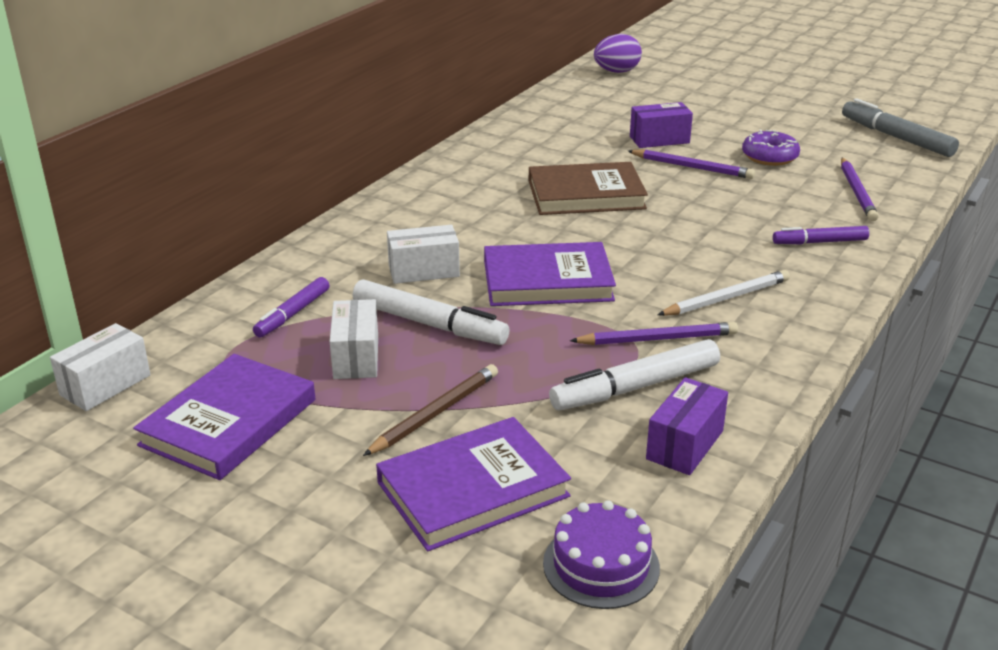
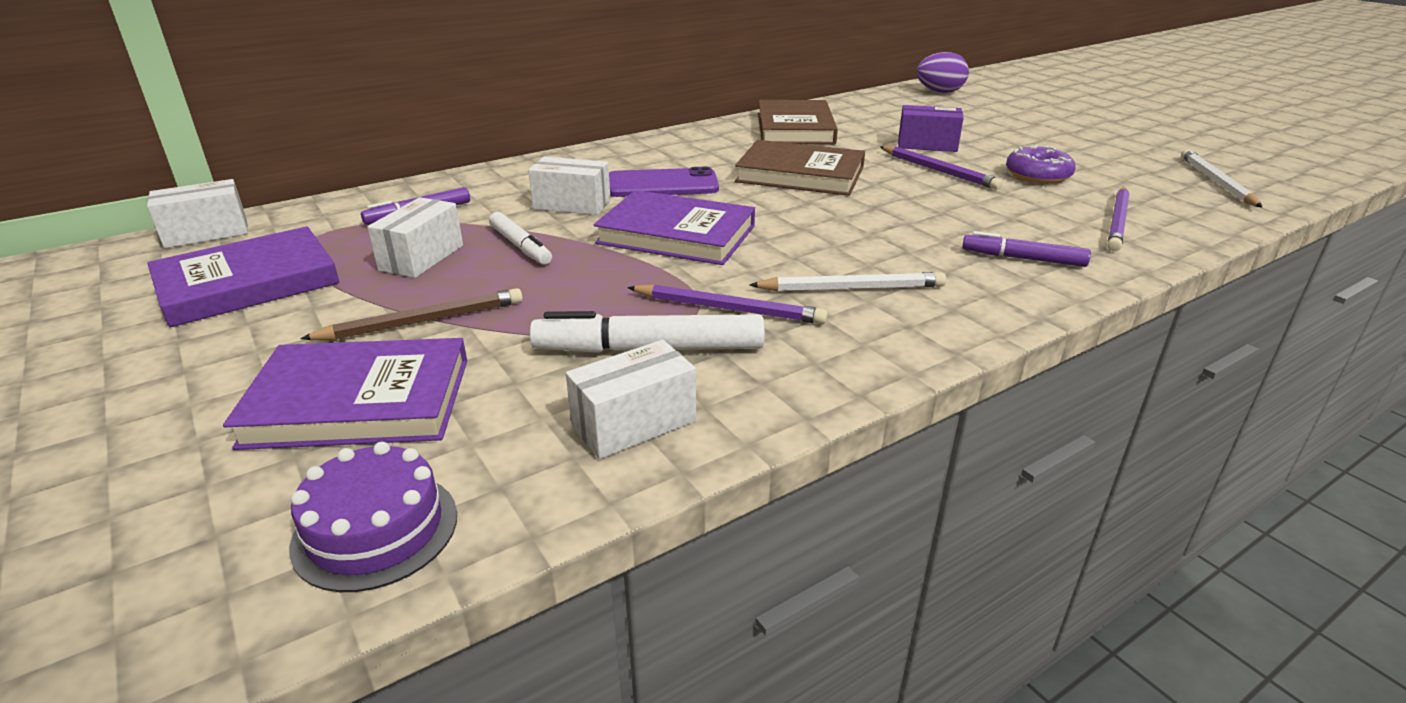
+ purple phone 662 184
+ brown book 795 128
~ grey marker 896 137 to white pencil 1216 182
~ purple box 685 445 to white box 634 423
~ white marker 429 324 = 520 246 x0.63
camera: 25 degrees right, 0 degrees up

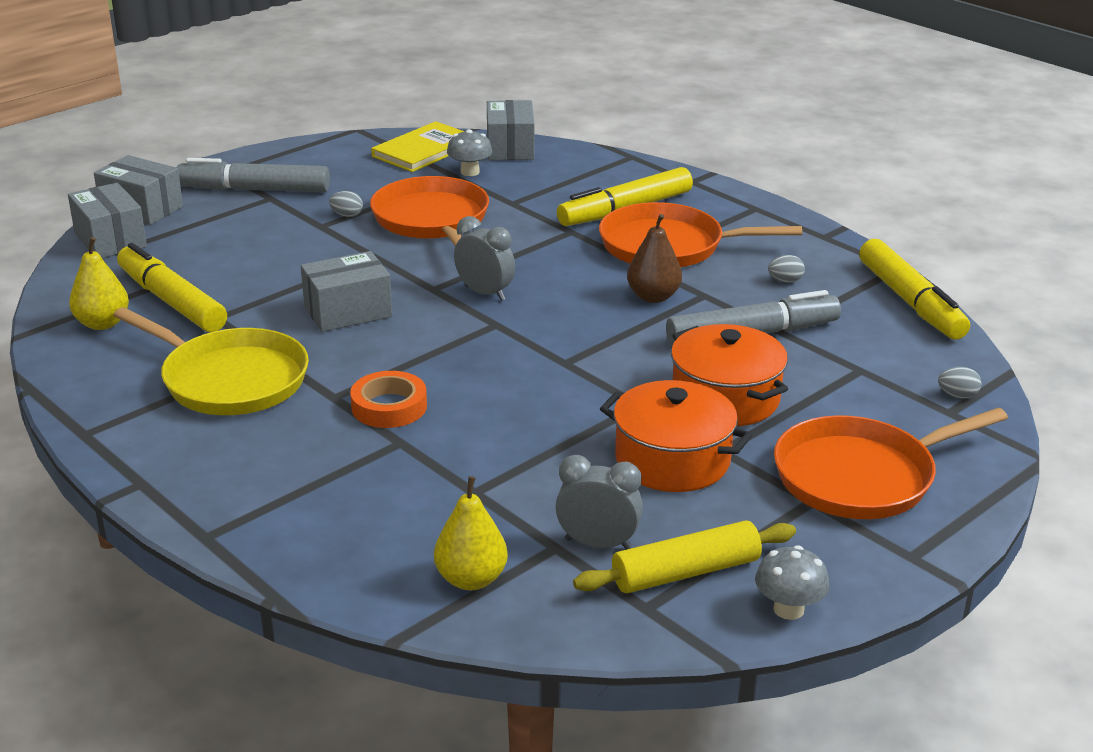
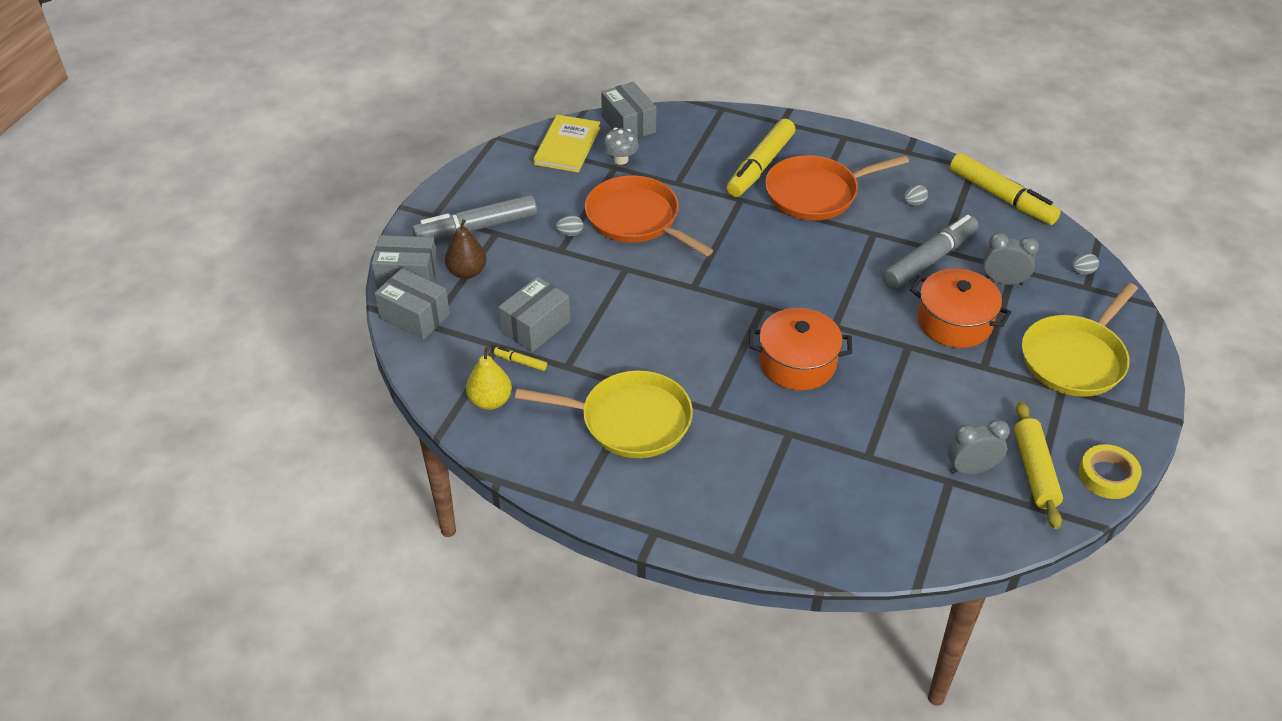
- orange tape 389 407
- yellow pear 471 579
~ grey box 348 312 to 536 327
~ grey clock 485 293 to 1003 281
~ orange pot 672 460 to 797 363
~ brown pear 653 297 to 467 272
~ grey mushroom 788 609 to yellow tape 1107 476
~ orange pan 860 476 to yellow pan 1075 359
~ yellow rolling pin 685 572 = 1035 471 45 degrees counterclockwise
~ yellow marker 172 301 = 520 362 x0.41
camera: 25 degrees left, 15 degrees up

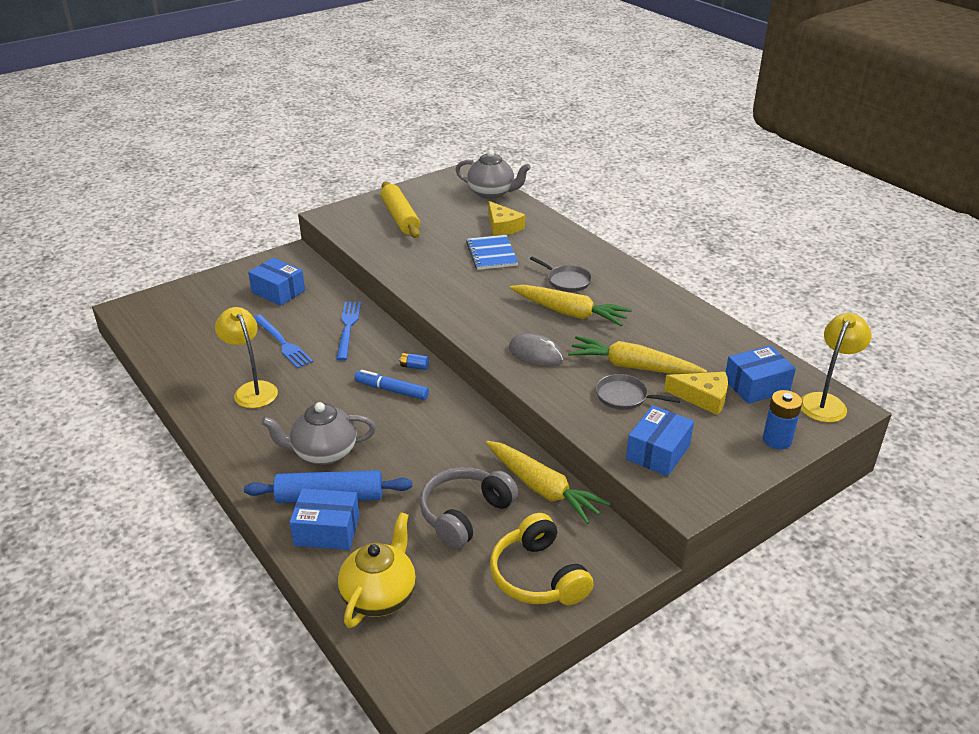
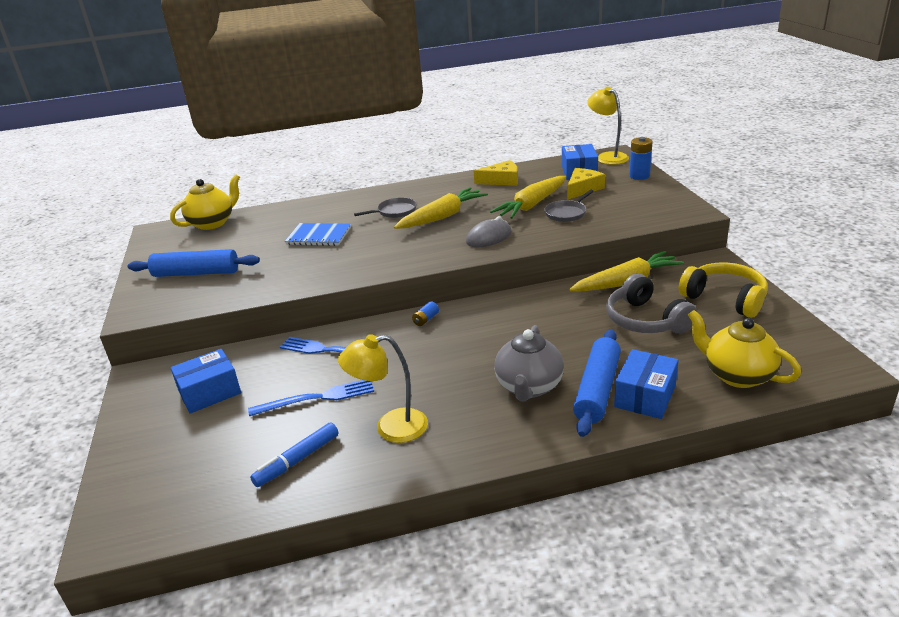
- blue box 658 452
~ blue marker 392 390 to 297 460
~ yellow cheese 502 226 to 502 180
~ yellow rolling pin 400 217 to blue rolling pin 196 273
~ grey teapot 492 193 to yellow teapot 212 223
~ yellow headphones 538 576 = 725 299 135 degrees counterclockwise
camera: 65 degrees left, 5 degrees down

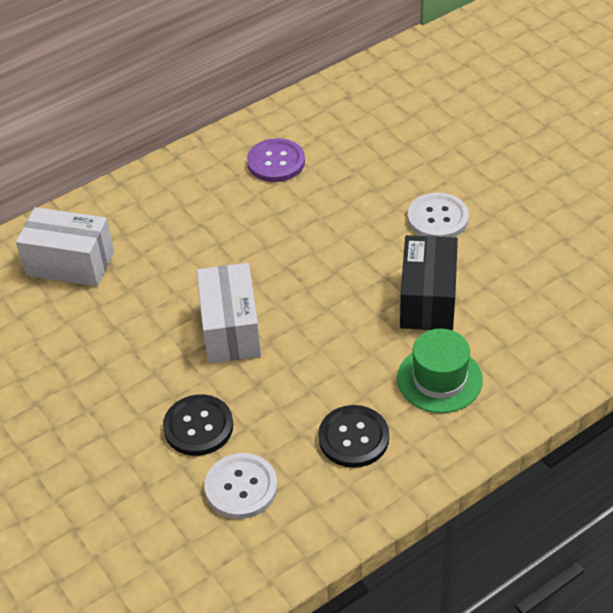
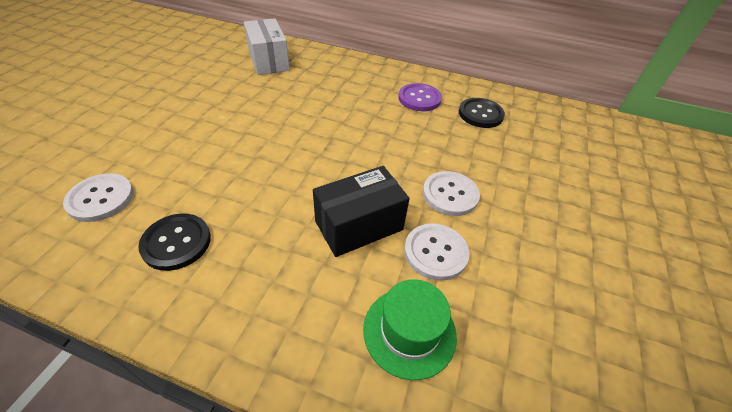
- white box 231 329
+ white button 435 252
~ black button 198 427 to 480 114
~ green hat 439 379 to 409 331
camera: 50 degrees right, 0 degrees up

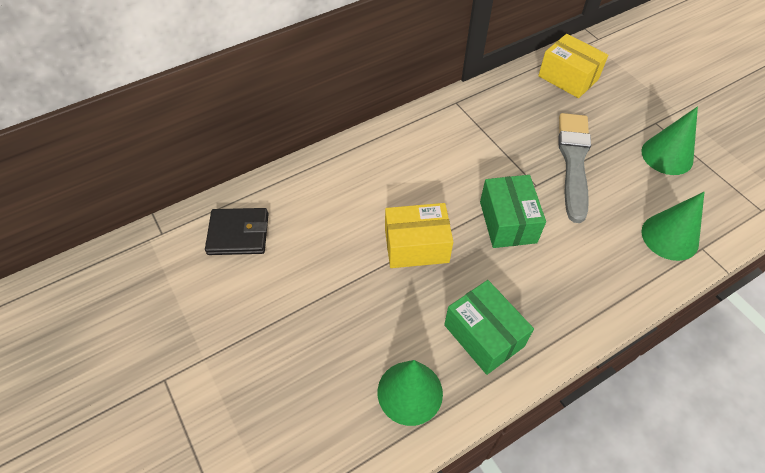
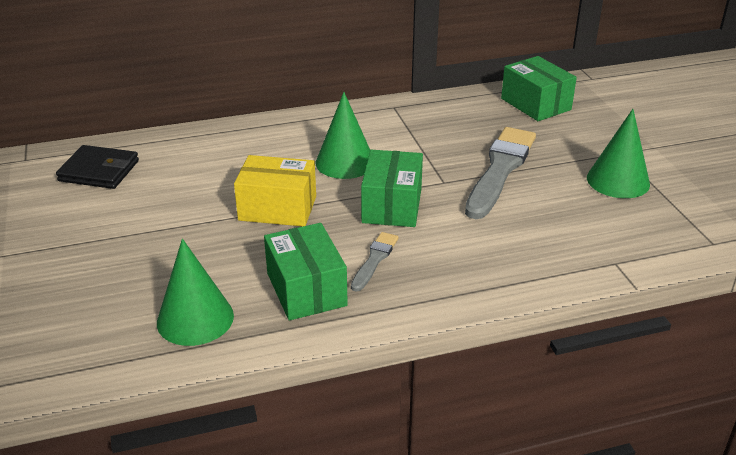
+ grey brush 374 260
~ green cone 670 237 to 345 162
~ yellow box 568 78 to green box 535 104
camera: 15 degrees right, 20 degrees down

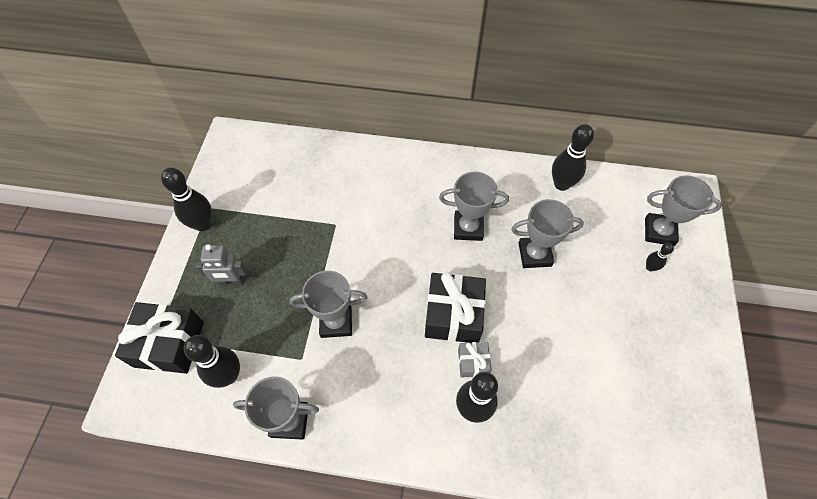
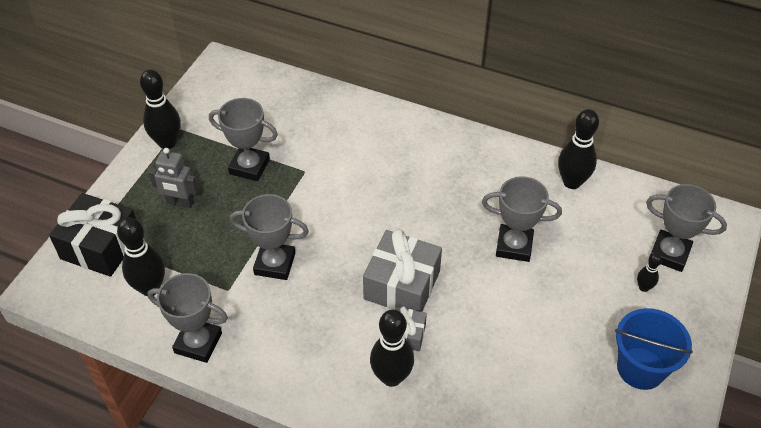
+ blue bucket 640 368
~ grey trophy 468 228 to 249 167
~ black gift 453 315 to grey gift 402 285
camera: 15 degrees right, 10 degrees down

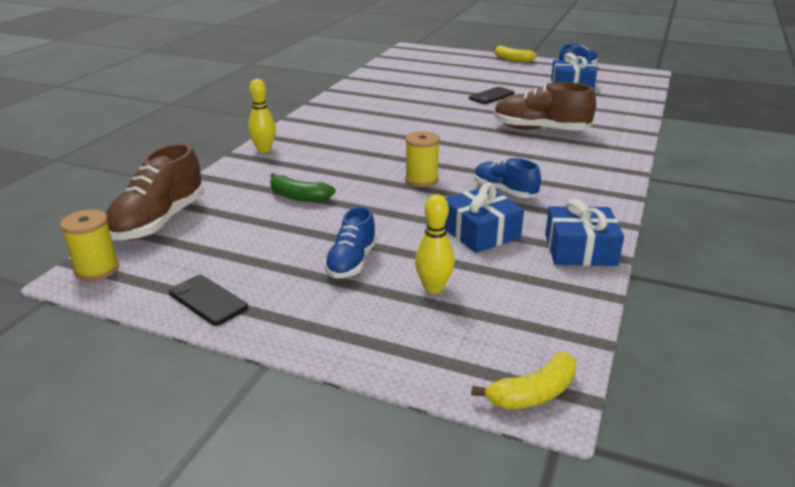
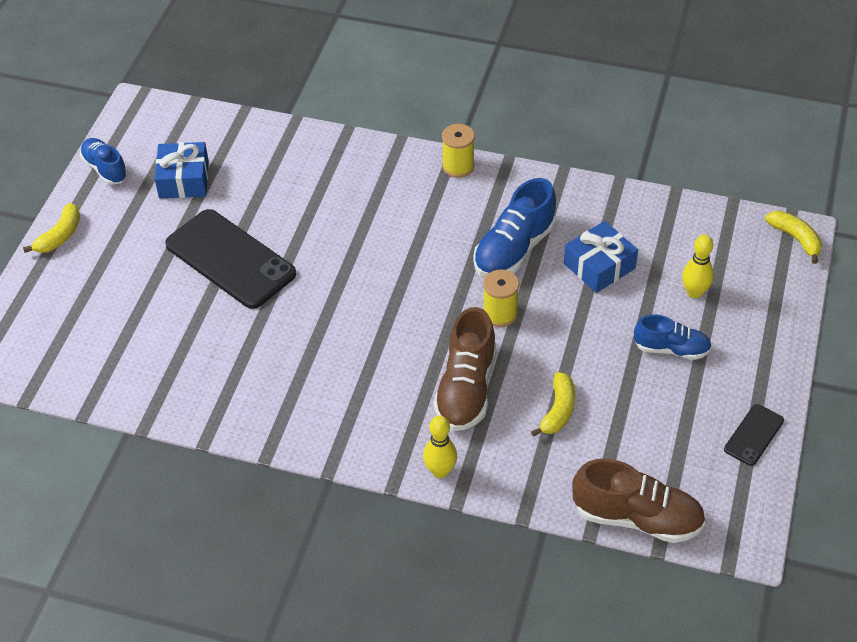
- blue gift 580 250
~ yellow spool 97 269 to 458 166
~ brown shoe 540 130 to 466 389
~ green banana 298 197 to yellow banana 558 410
~ black phone 491 96 = 230 259 x2.10
~ blue shoe 504 191 = 514 249 x1.58
camera: 95 degrees left, 20 degrees up

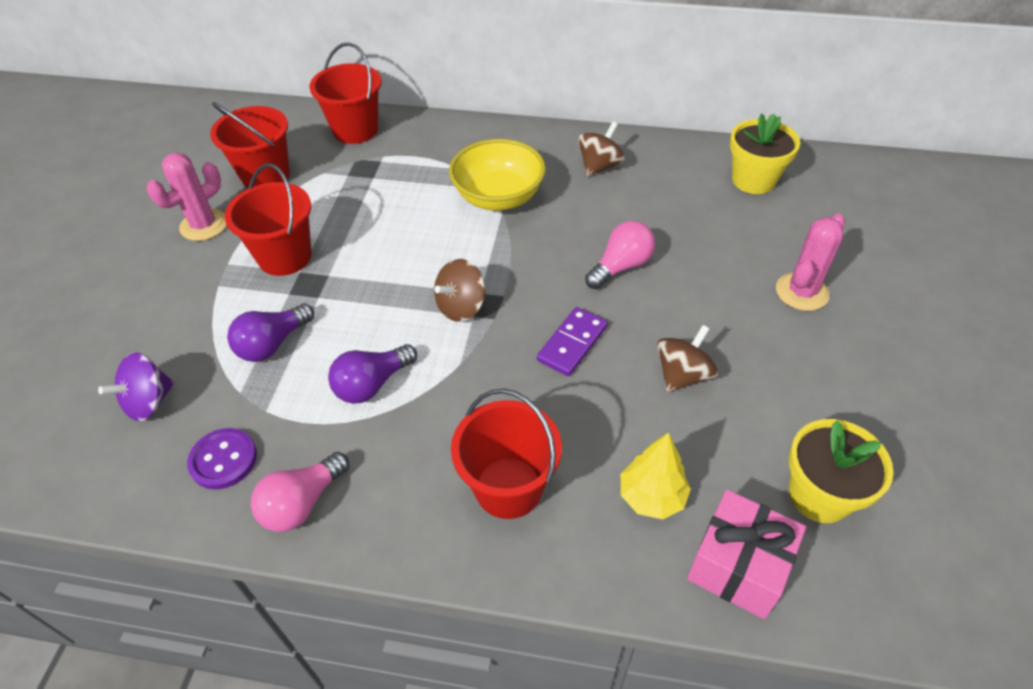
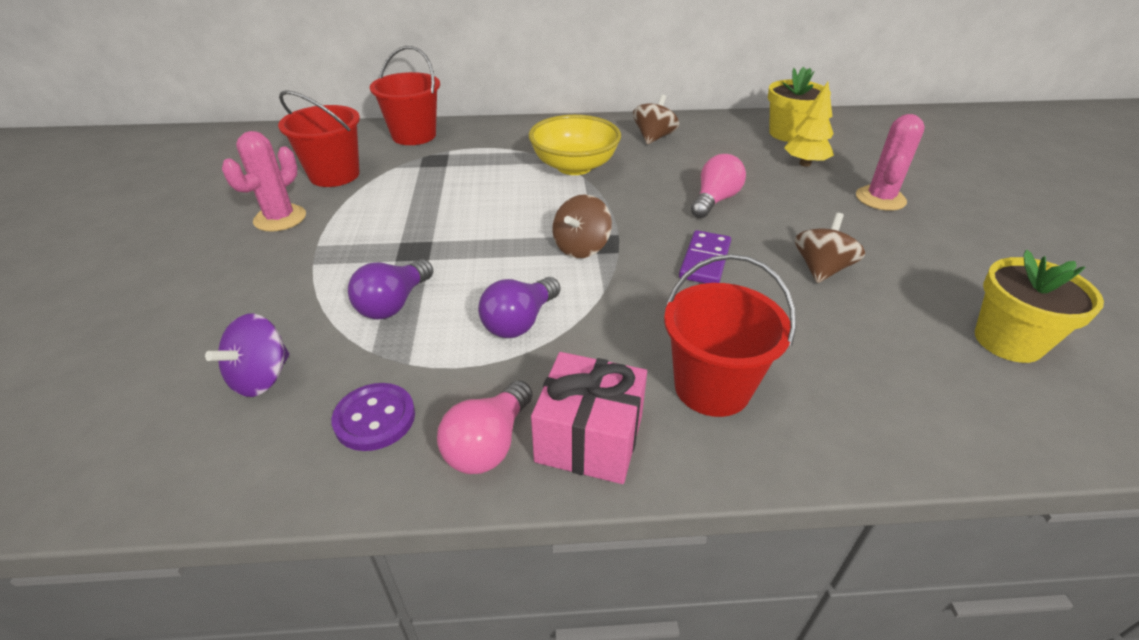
- red bucket 285 257
~ yellow tree 651 497 to 805 164
~ pink gift 738 566 to 589 438
camera: 15 degrees left, 10 degrees down

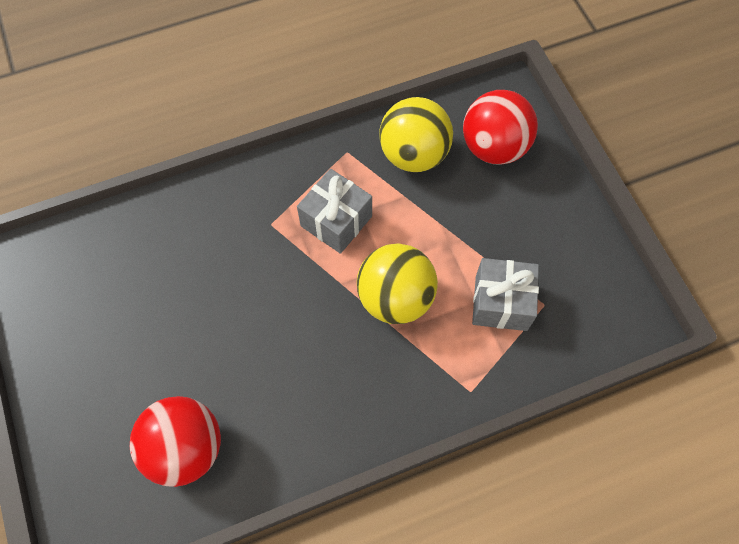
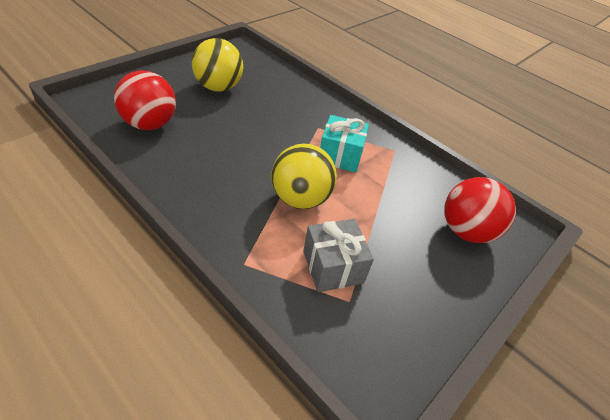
~ yellow ball 413 154 to 218 87
~ grey gift 336 221 to turquoise gift 340 156
camera: 60 degrees right, 20 degrees down

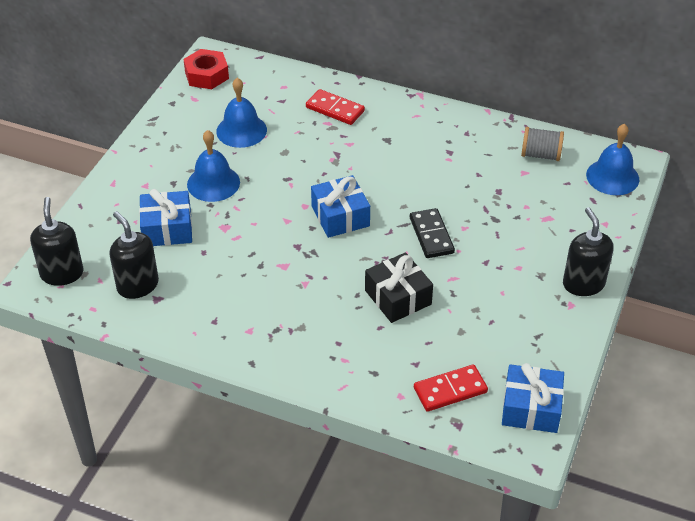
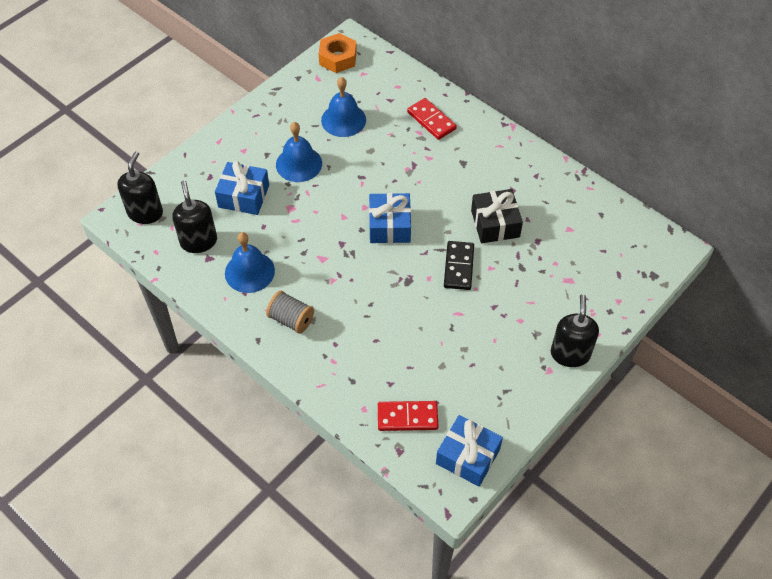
~ black gift 398 297 to 495 223
~ grey spool 541 155 to 291 319
~ blue bell 612 177 to 249 272
~ red nut 206 75 to orange nut 338 58
camera: 20 degrees right, 10 degrees up

